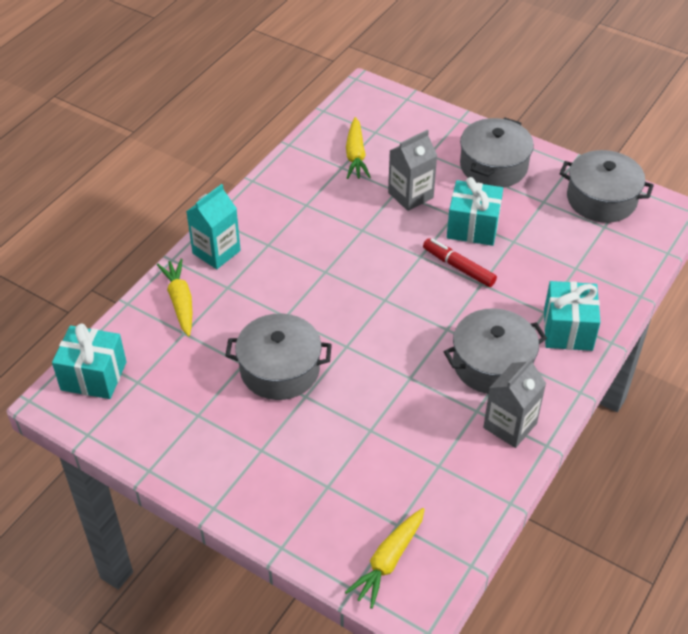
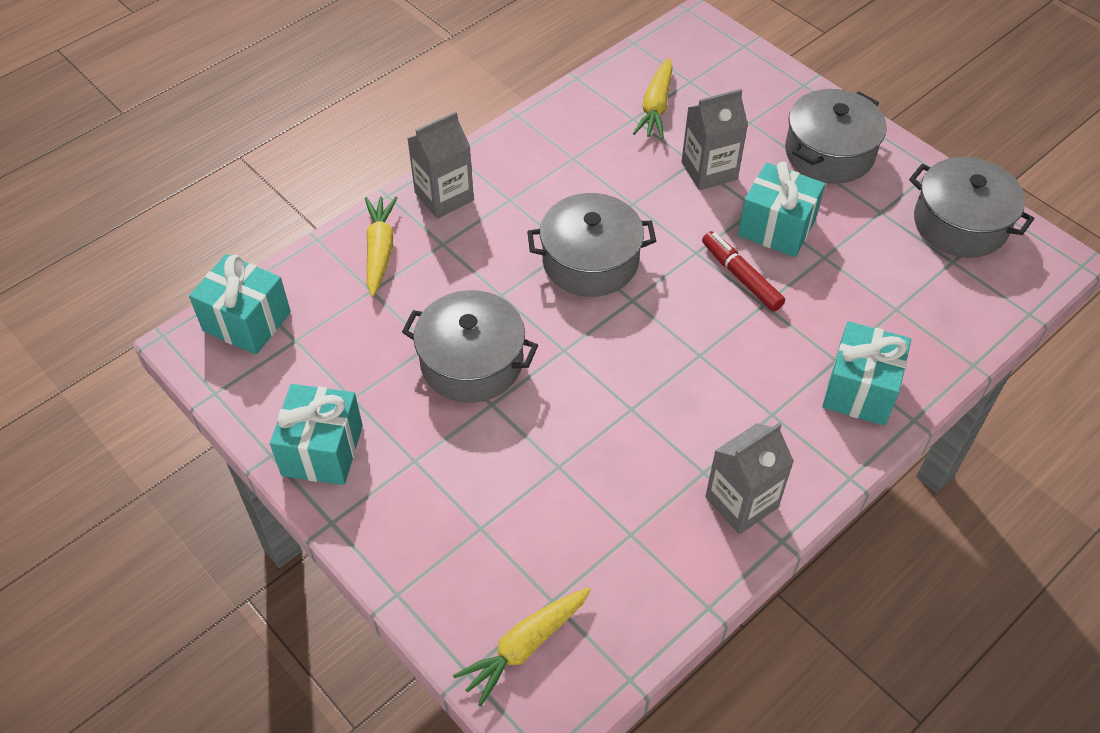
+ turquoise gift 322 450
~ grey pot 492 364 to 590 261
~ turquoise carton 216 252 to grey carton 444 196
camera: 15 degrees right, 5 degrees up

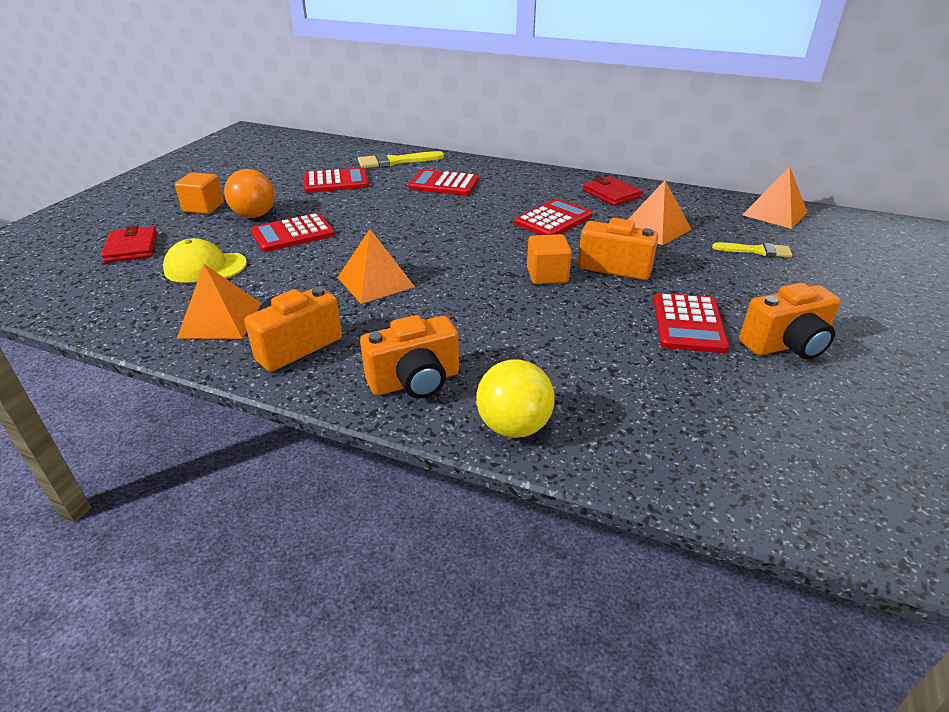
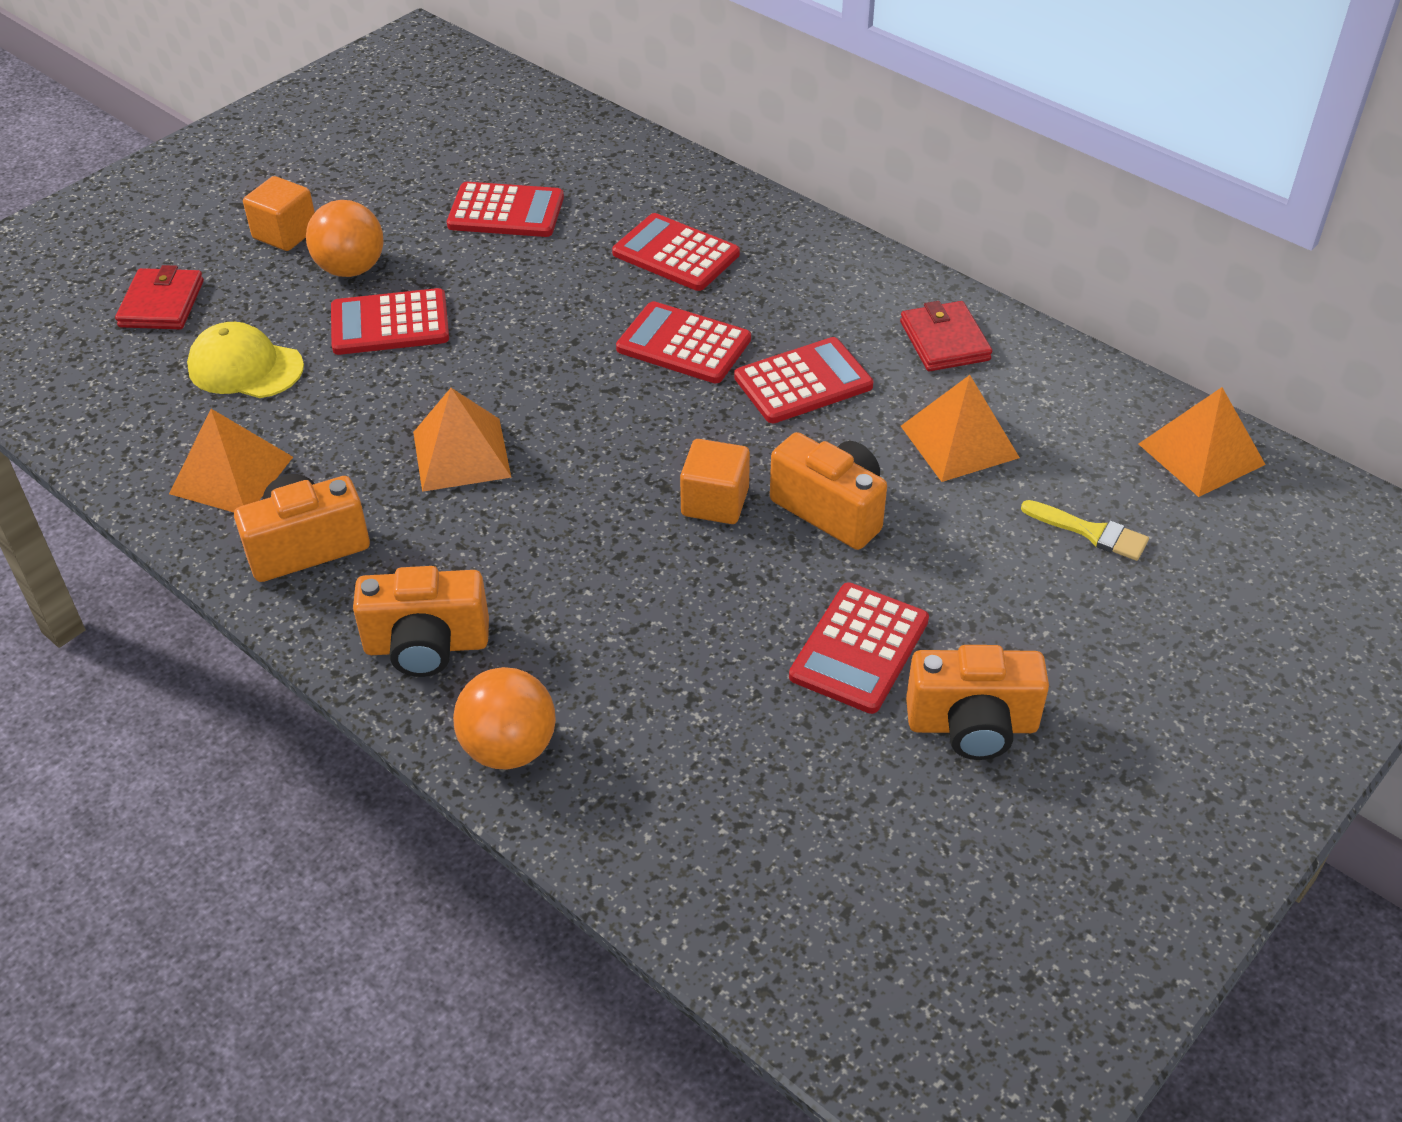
- yellow brush 395 161
+ red calculator 683 344
~ yellow ball 513 426 to orange ball 509 748
camera: 20 degrees right, 10 degrees up

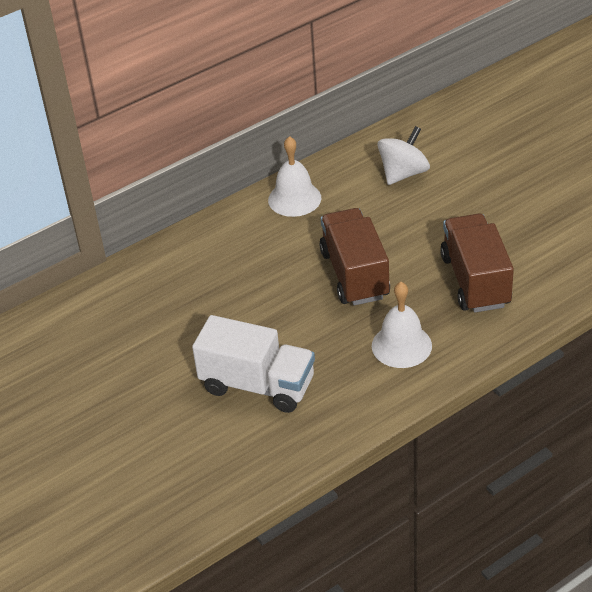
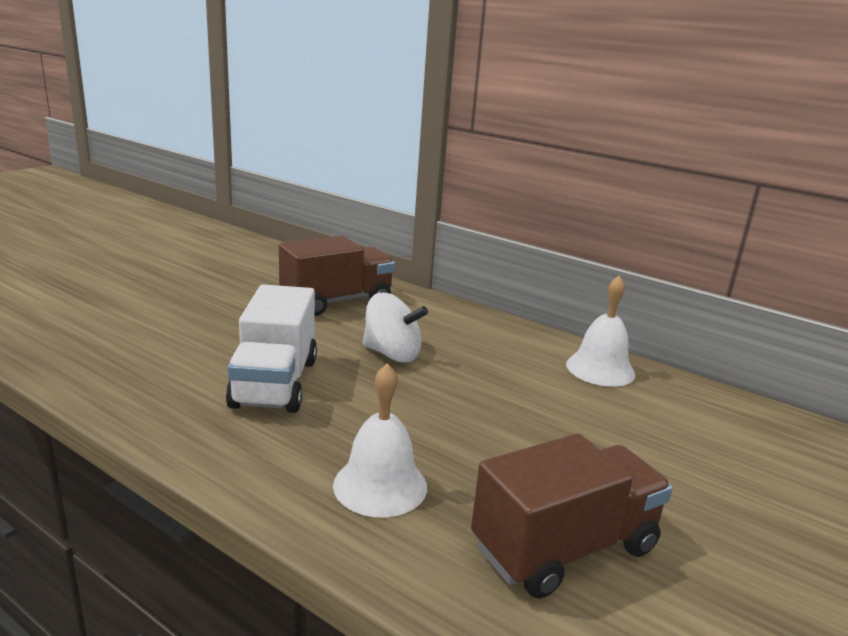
~ brown truck 354 274 to 336 301
~ white spinning top 403 173 to 392 354
camera: 65 degrees right, 20 degrees down

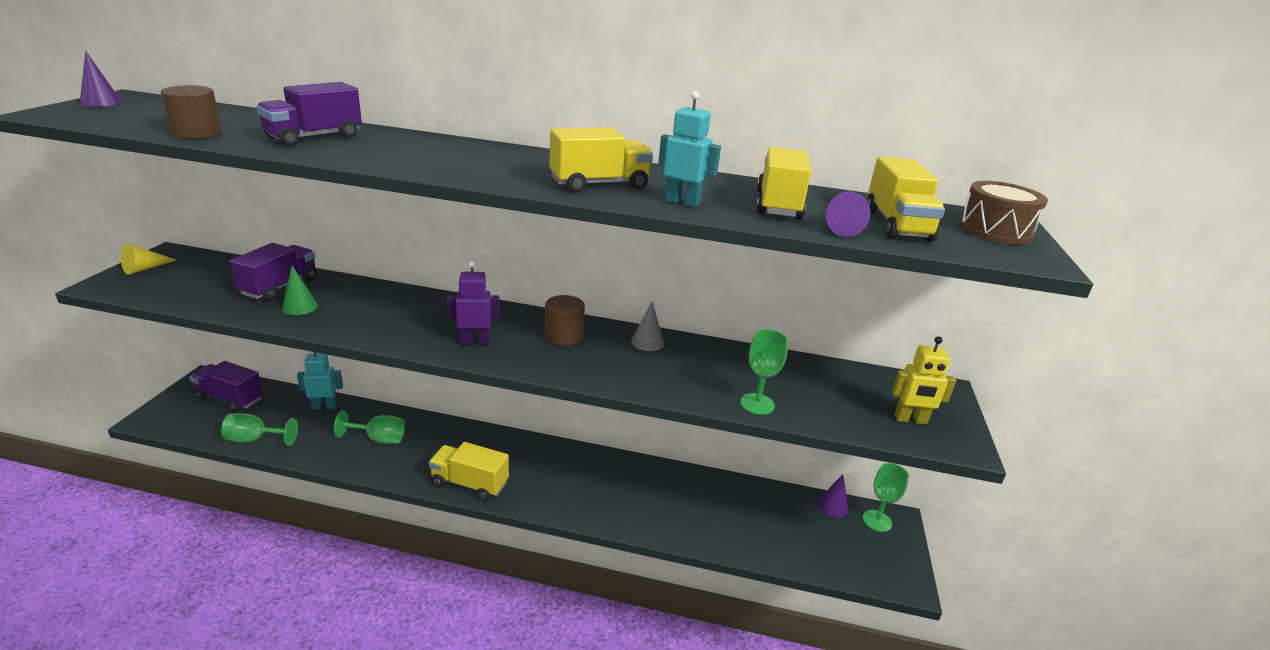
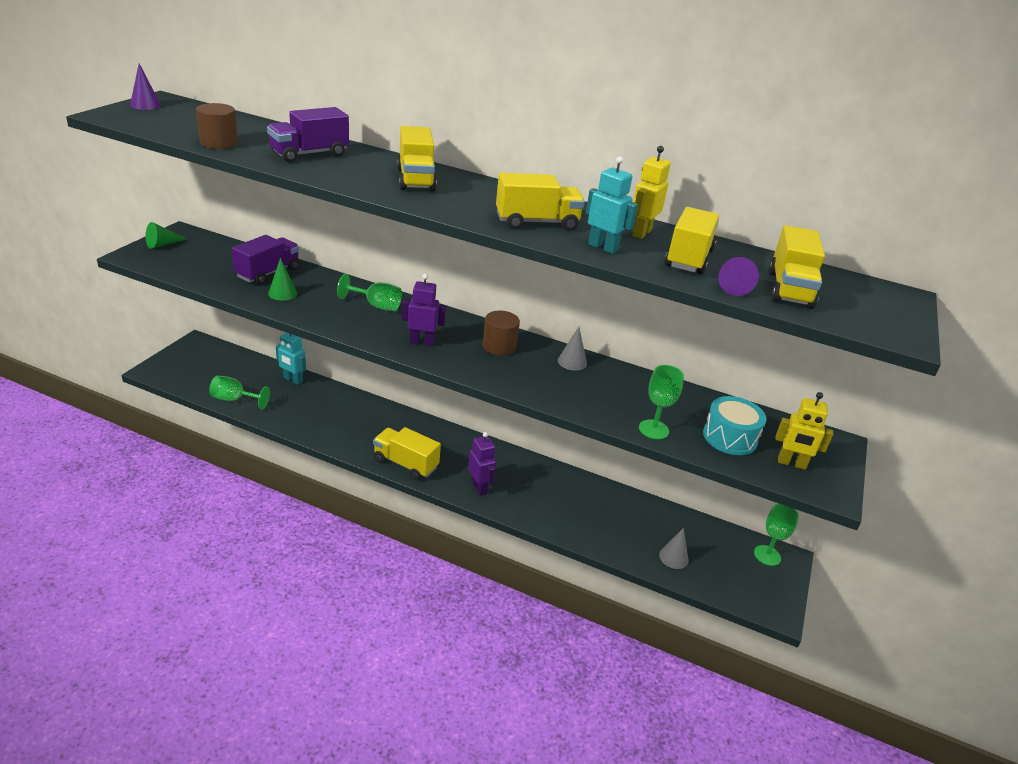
- purple truck 230 398
- purple cone 833 506
- brown drum 994 230
+ yellow truck 416 179
+ purple robot 479 487
+ yellow robot 641 233
+ grey cone 673 557
+ turquoise drum 730 437
~ green goblet 379 439 to 376 306
~ yellow cone 144 268 to green cone 163 244
~ turquoise robot 324 406 = 293 380 150 degrees counterclockwise
camera: 10 degrees right, 5 degrees up

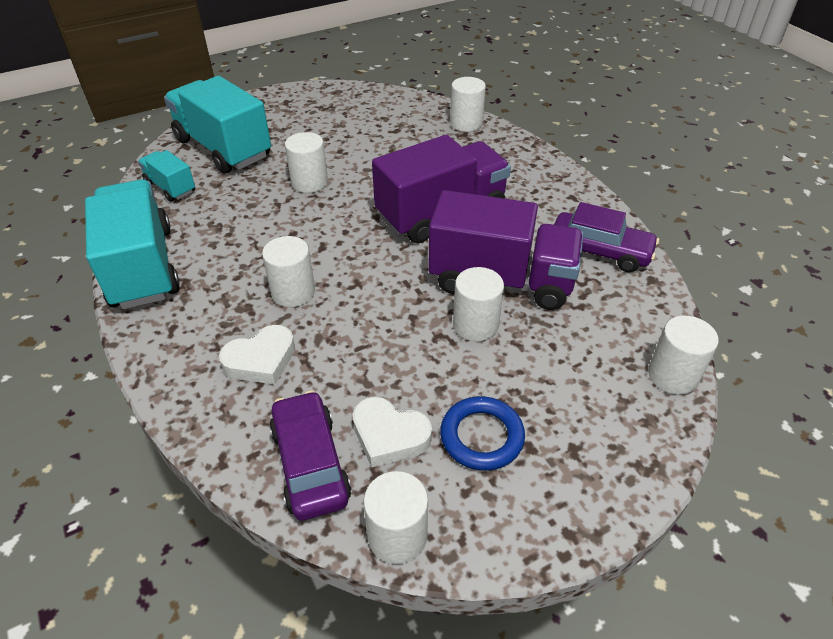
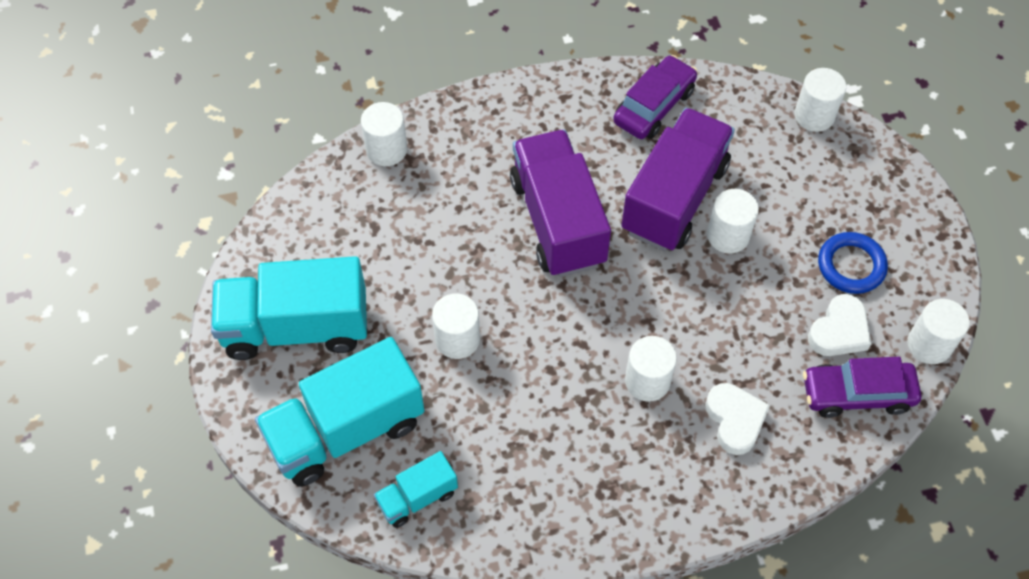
~ turquoise truck 142 267 to 296 327
camera: 75 degrees left, 15 degrees up

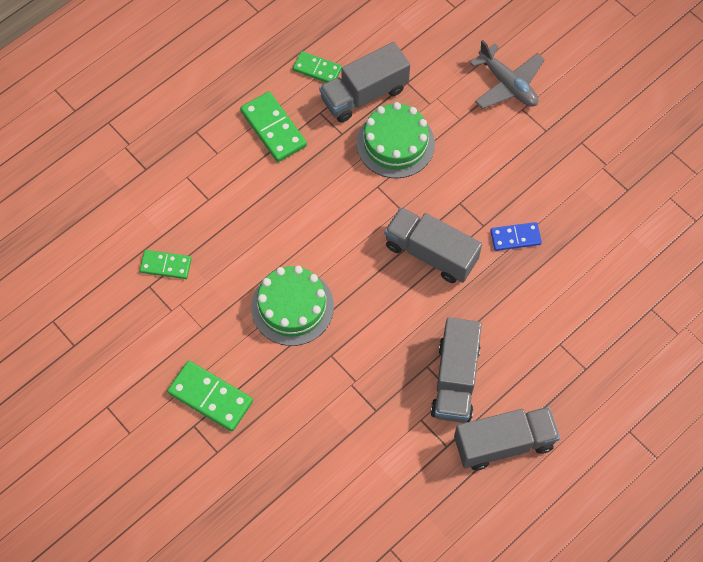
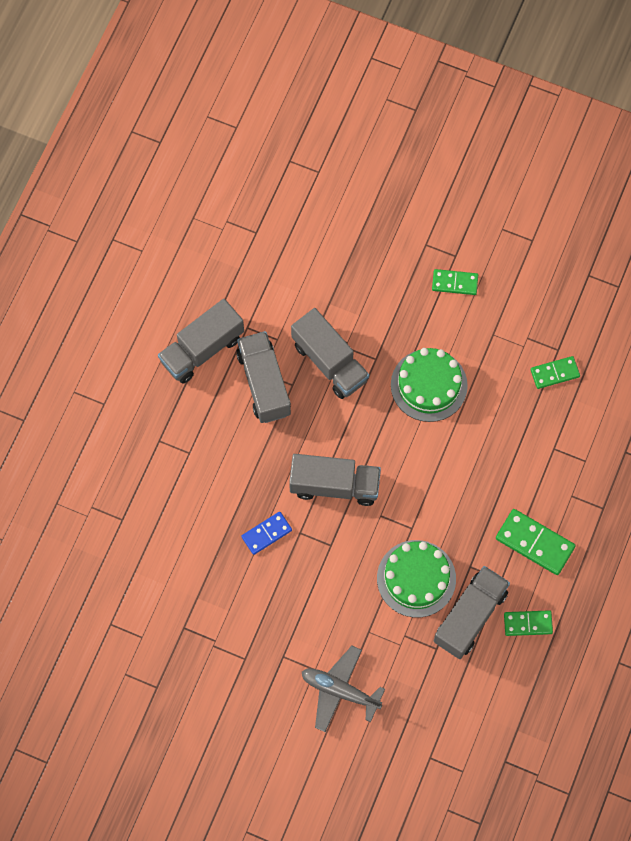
+ grey truck 330 362
~ green domino 210 397 = 454 283 x0.64
camera: 155 degrees right, 5 degrees up

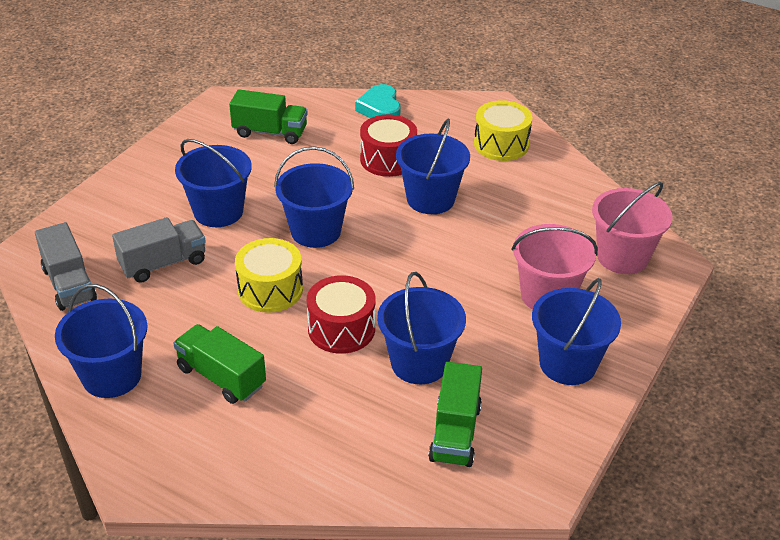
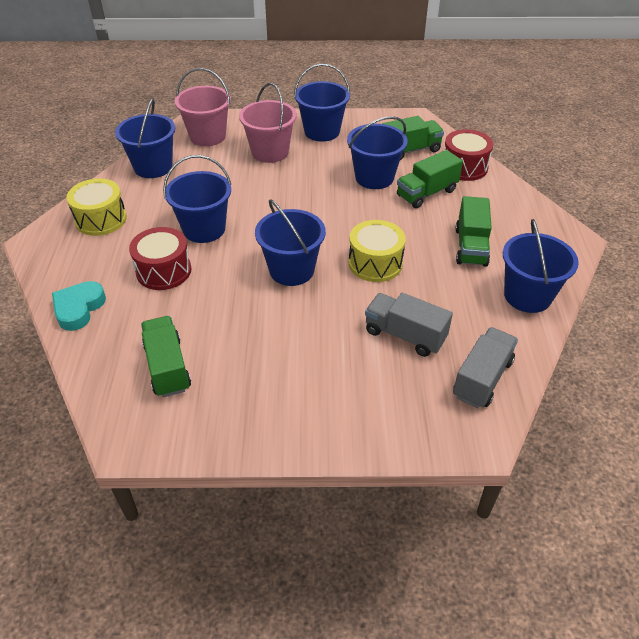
+ green truck 426 193
~ blue bucket 218 211 to 153 167
~ red drum 341 329 to 464 167
~ turquoise heart 380 109 = 79 308 150 degrees clockwise
camera: 120 degrees left, 5 degrees up

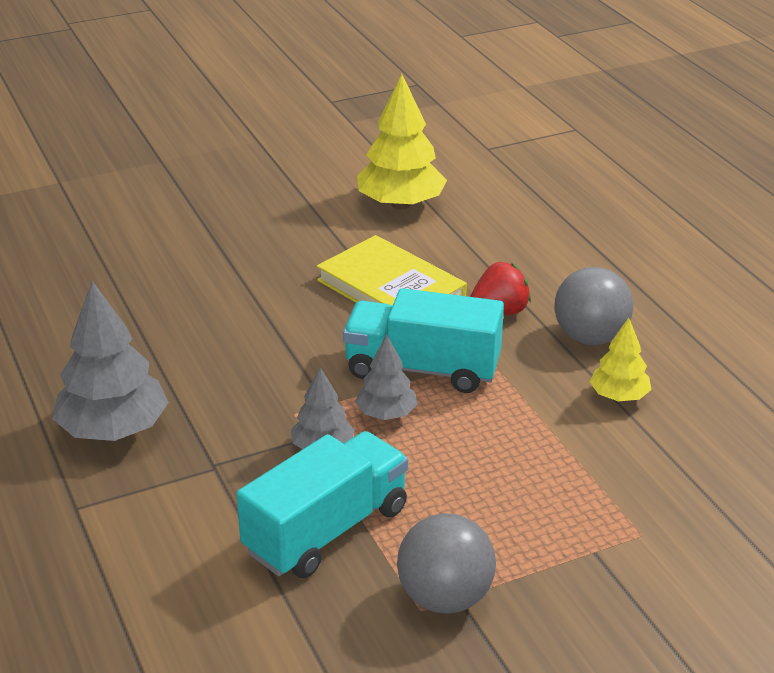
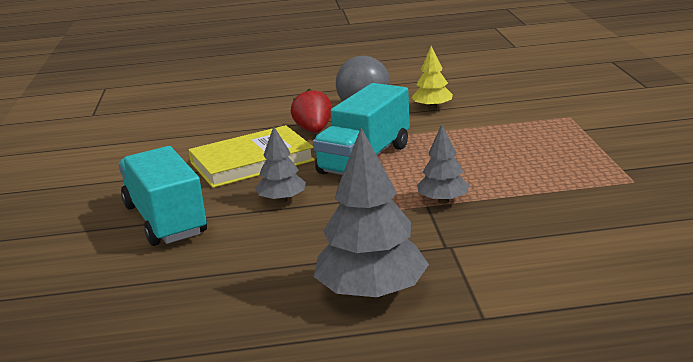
- yellow tree 401 204
- grey ball 445 598
~ turquoise truck 326 530 to 165 220
~ grey tree 386 414 to 282 200
camera: 70 degrees left, 10 degrees down

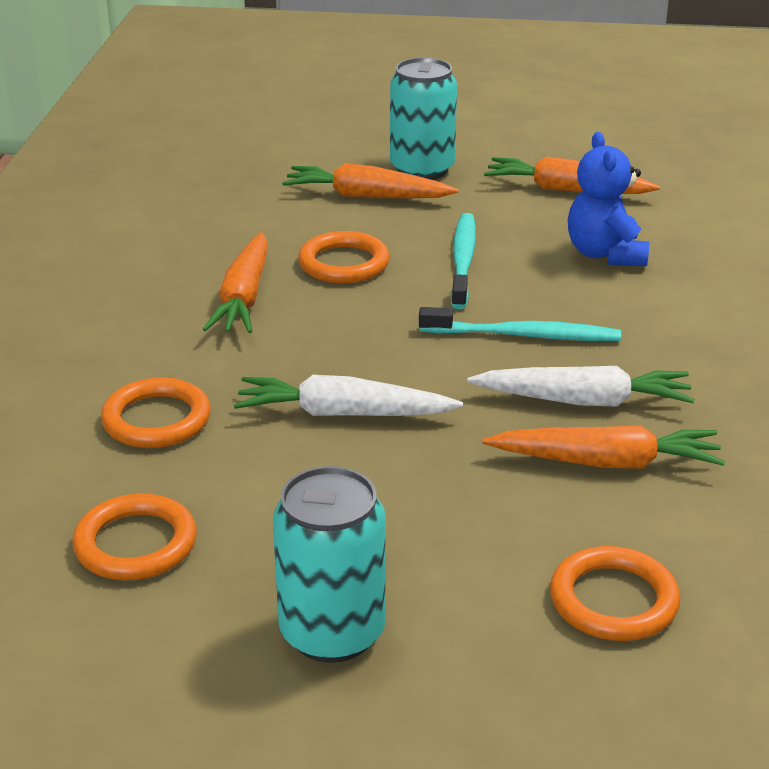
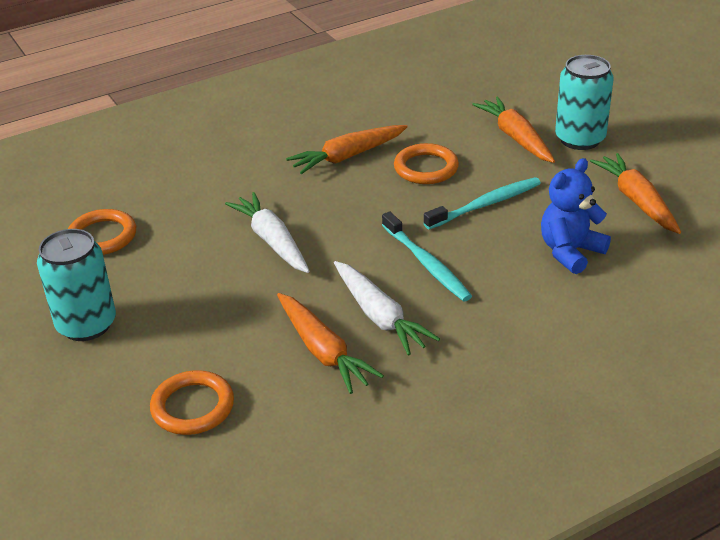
- orange ring 156 419
camera: 55 degrees right, 5 degrees up

